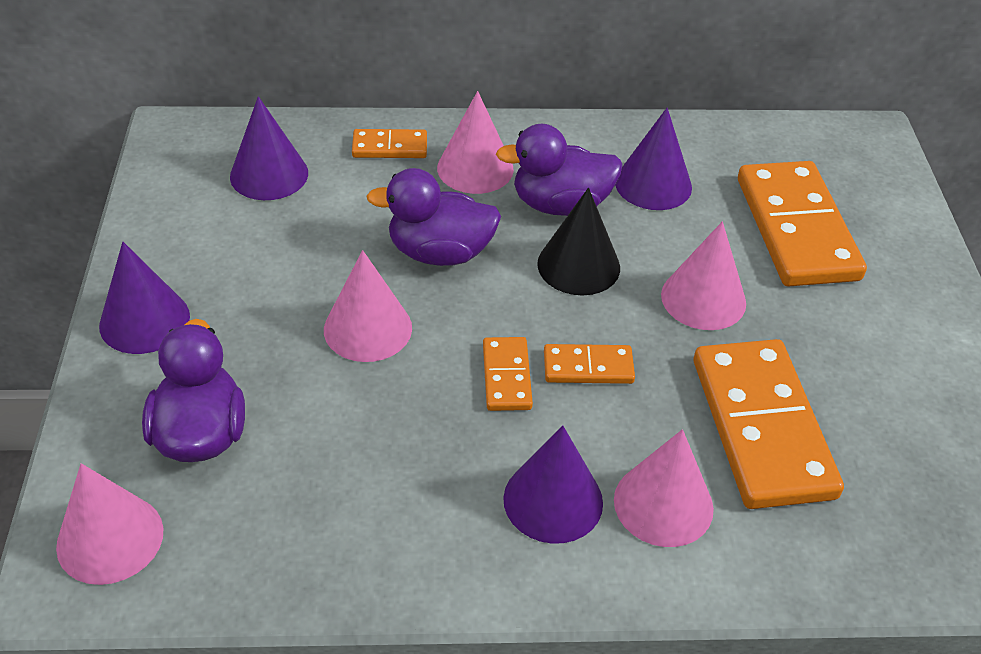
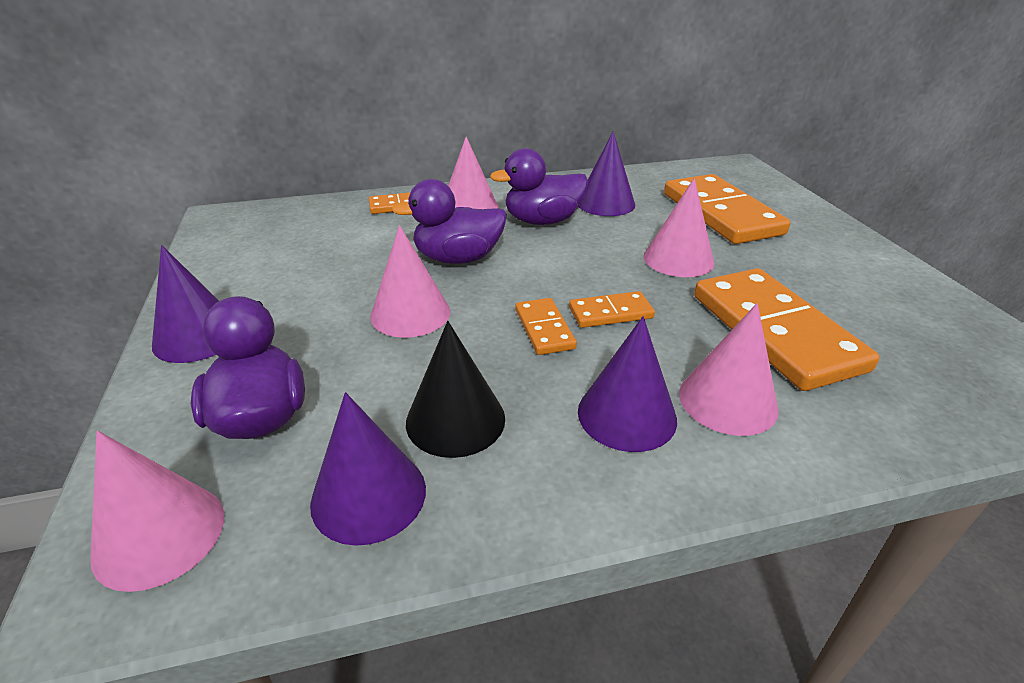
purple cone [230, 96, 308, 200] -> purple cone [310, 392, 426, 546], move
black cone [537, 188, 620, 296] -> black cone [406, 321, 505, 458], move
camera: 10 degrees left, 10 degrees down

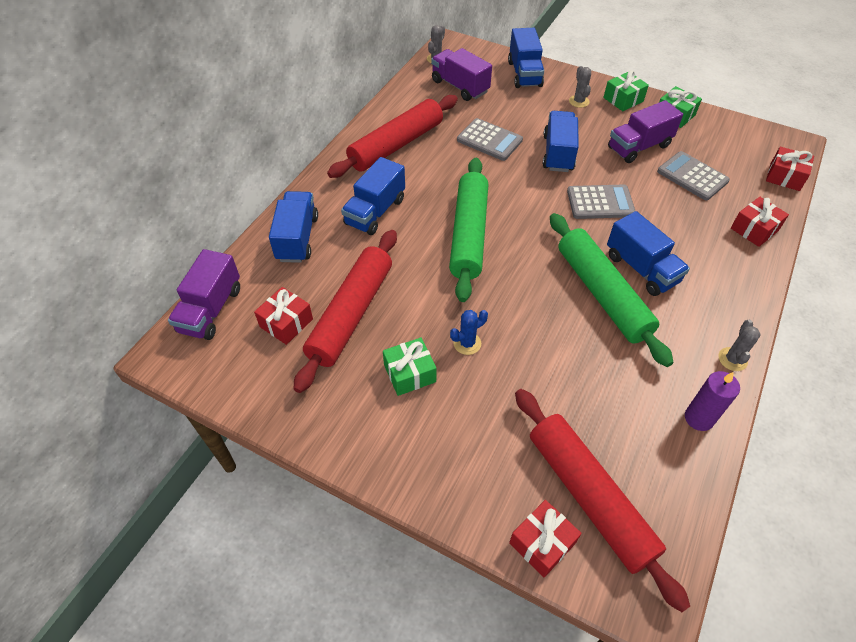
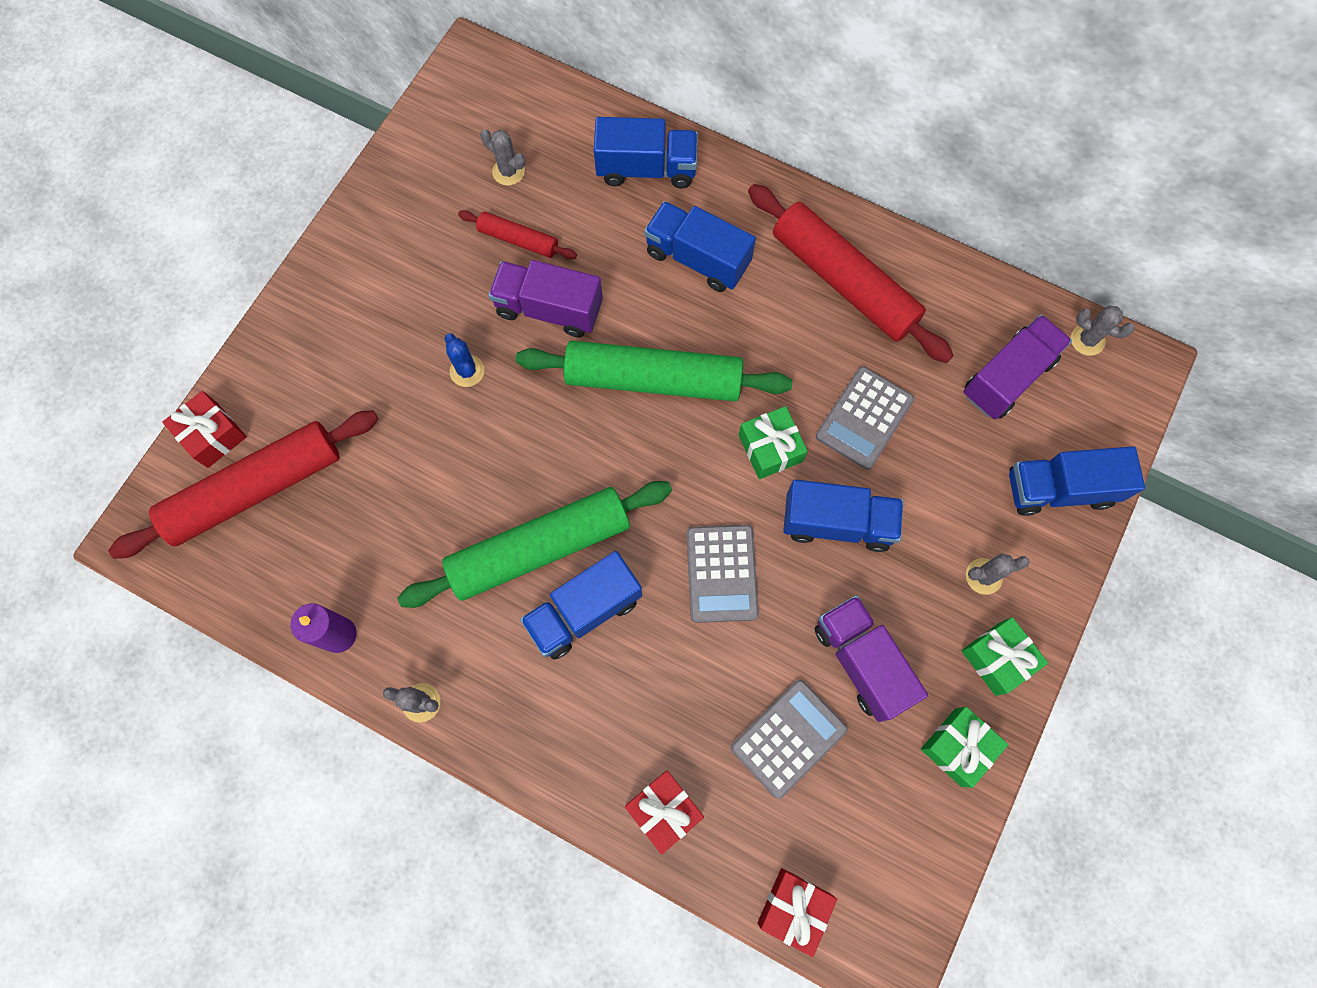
red rolling pin [293, 230, 397, 393] -> red rolling pin [458, 210, 577, 259], x0.49
purple truck [168, 249, 240, 340] -> purple truck [488, 260, 603, 337], move
red gift [254, 287, 313, 345] -> grey cactus [480, 129, 525, 186]
green gift [383, 337, 437, 396] -> green gift [739, 406, 808, 479], move
camera: 90 degrees right, 20 degrees up

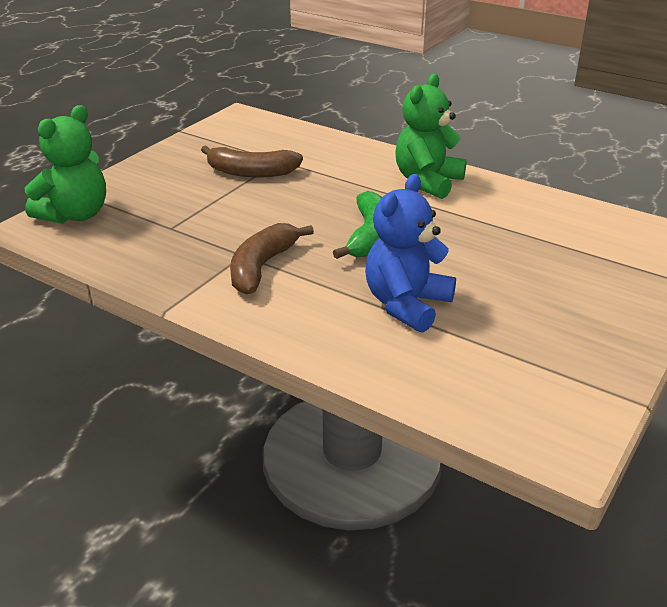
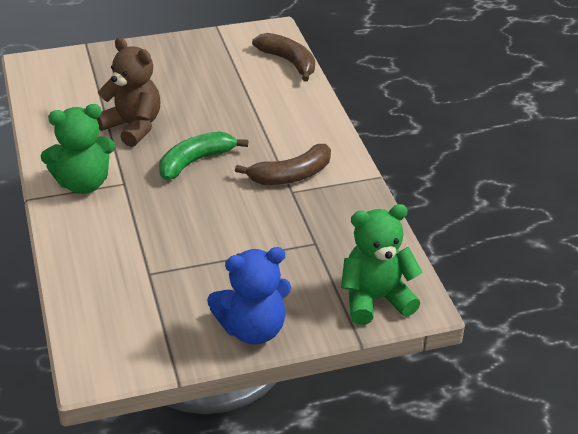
brown banana [201, 145, 303, 178] -> brown banana [252, 33, 315, 82], move
blue teddy bear [365, 174, 456, 333] -> blue teddy bear [207, 247, 291, 345], move
none -> brown teddy bear [97, 38, 160, 147]
camera: 140 degrees left, 5 degrees up

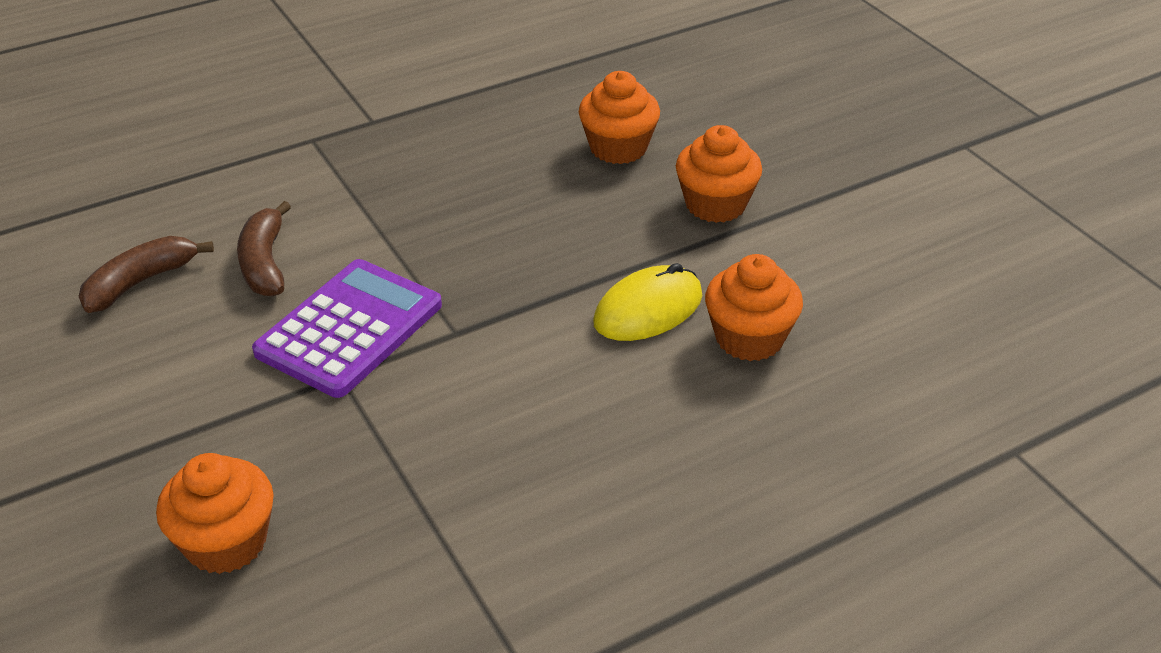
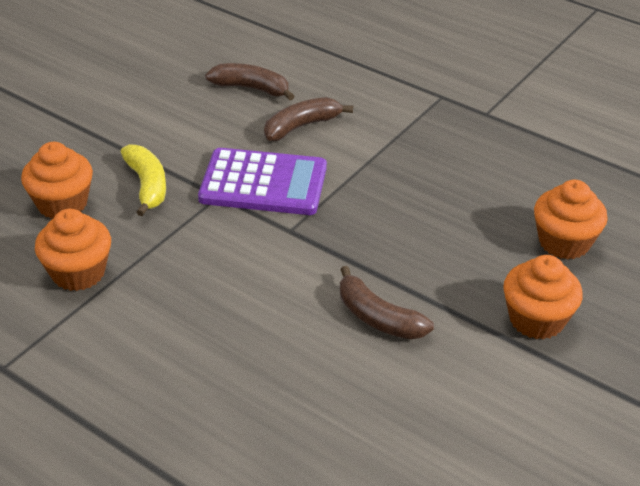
orange cupcake [705, 254, 803, 361] -> orange cupcake [35, 209, 111, 291], move
yellow mouse [593, 263, 702, 341] -> brown banana [340, 266, 434, 339]
none -> yellow banana [121, 144, 166, 216]
camera: 65 degrees right, 0 degrees up

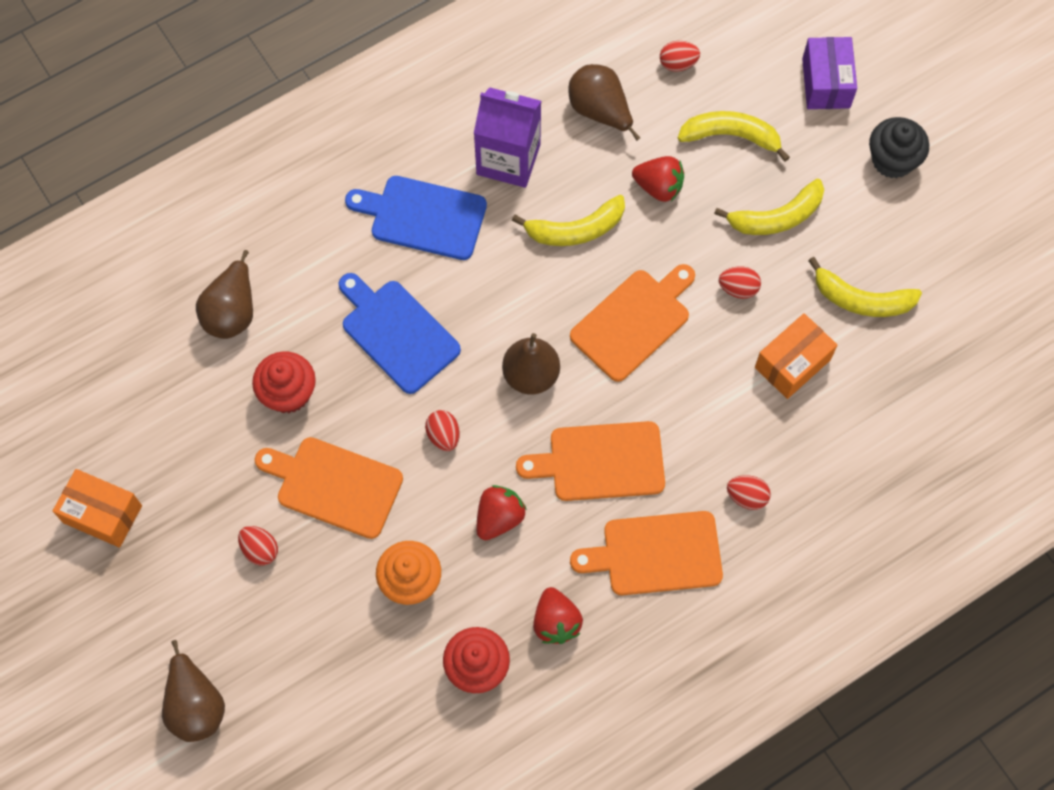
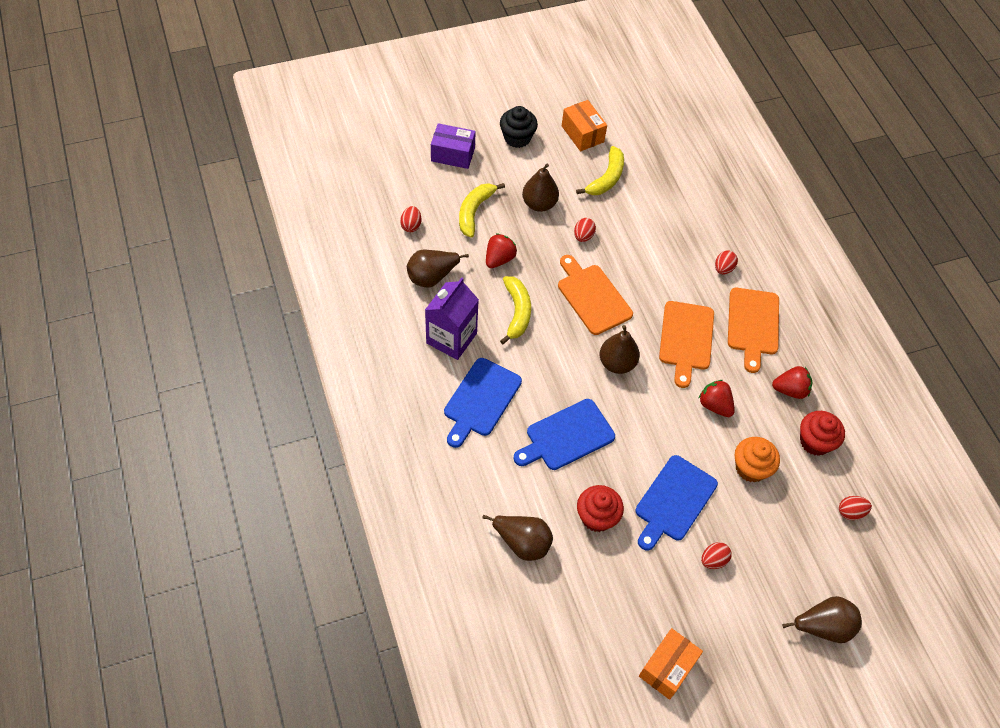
yellow banana [714, 179, 824, 235] -> brown pear [522, 163, 559, 212]
orange box [755, 313, 837, 399] -> orange box [562, 100, 607, 151], move
red egg [425, 410, 460, 451] -> red egg [839, 496, 872, 520], move
orange cutting board [255, 437, 403, 539] -> blue cutting board [635, 455, 718, 551]
camera: 80 degrees left, 10 degrees down

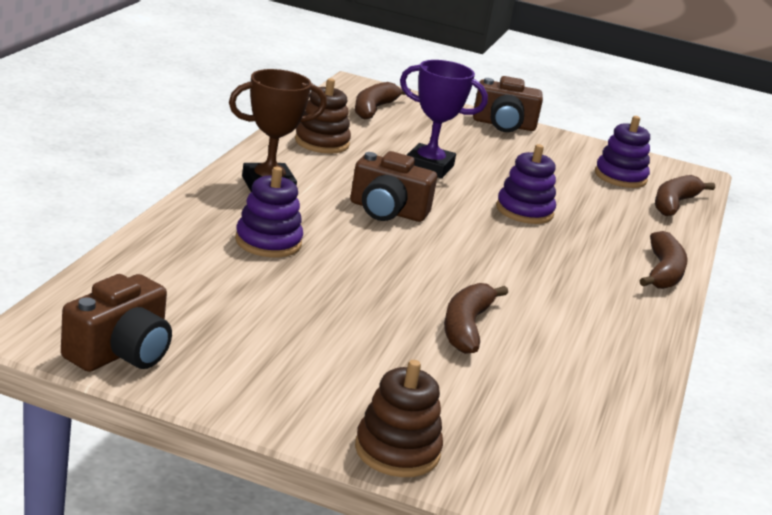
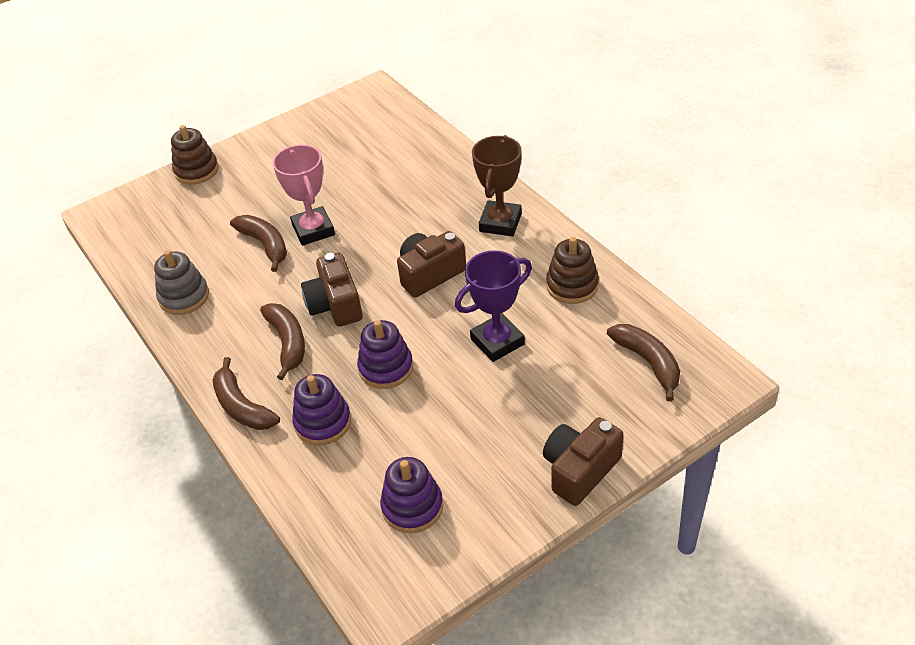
purple stacking toy [235, 167, 303, 257] -> purple stacking toy [292, 374, 351, 445], move
brown banana [655, 175, 715, 216] -> brown banana [260, 303, 305, 380], move
brown camera [61, 274, 172, 372] -> brown camera [301, 253, 363, 327], move
none -> pink trophy [273, 145, 335, 246]
none -> grey stacking toy [154, 250, 209, 315]
camera: 135 degrees right, 20 degrees up

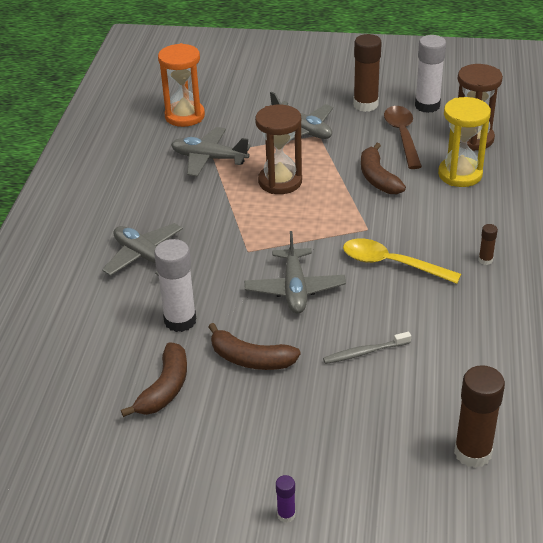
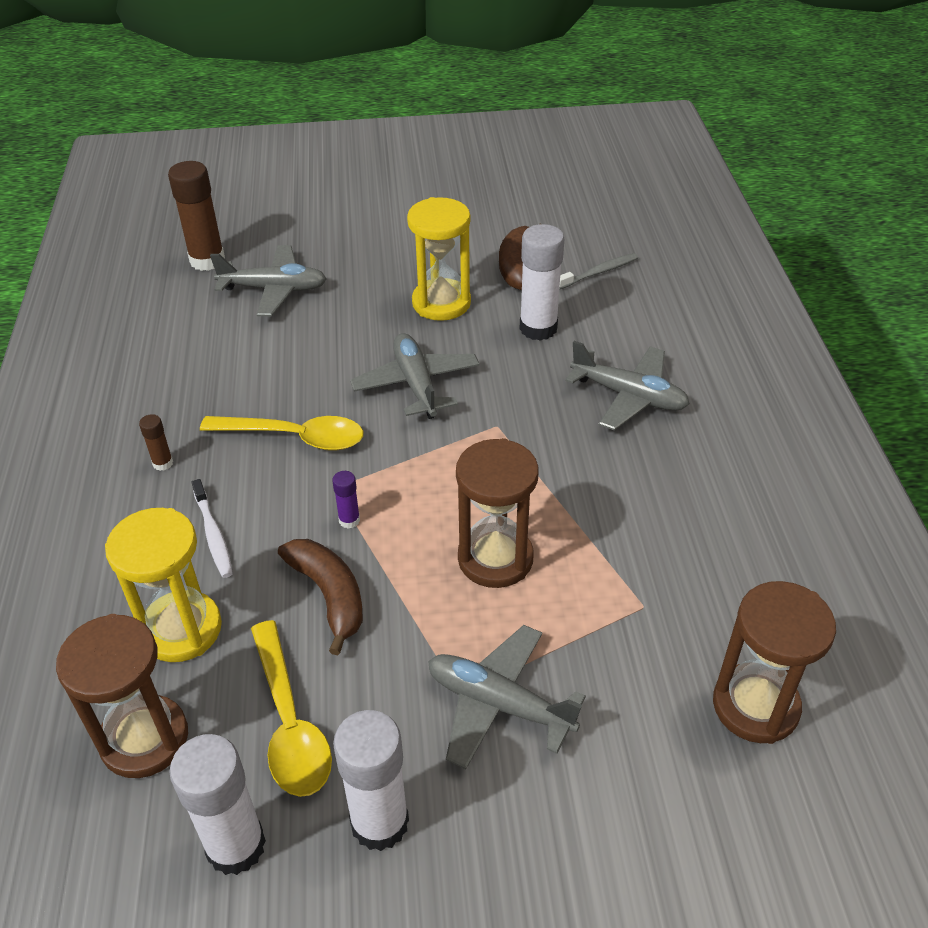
brown glue stick [353, 34, 382, 112] -> white glue stick [333, 710, 409, 851]
orange hourglass [158, 43, 205, 127] -> brown hourglass [713, 581, 836, 744]
brown spoon [384, 106, 422, 169] -> yellow spoon [251, 620, 332, 797]
grey plane [171, 127, 251, 177] -> grey plane [210, 245, 326, 317], move
brown banana [208, 323, 301, 370] -> yellow hourglass [407, 197, 471, 321]
grey toothbrush [323, 332, 411, 364] -> grey toothbrush [559, 253, 638, 289], move
purple glue stick [276, 475, 296, 523] -> purple glue stick [332, 471, 360, 529], move
none -> white toothbrush [191, 479, 233, 578]
camera: 165 degrees right, 5 degrees up

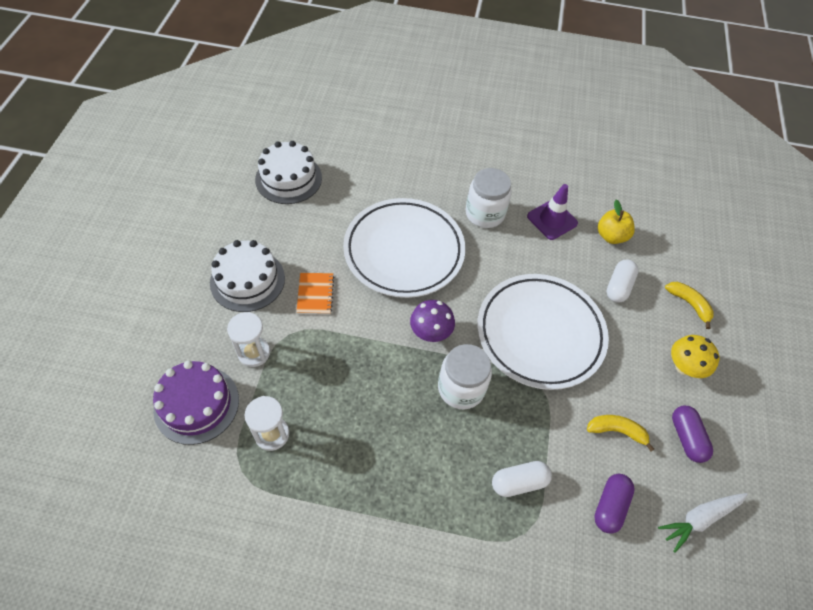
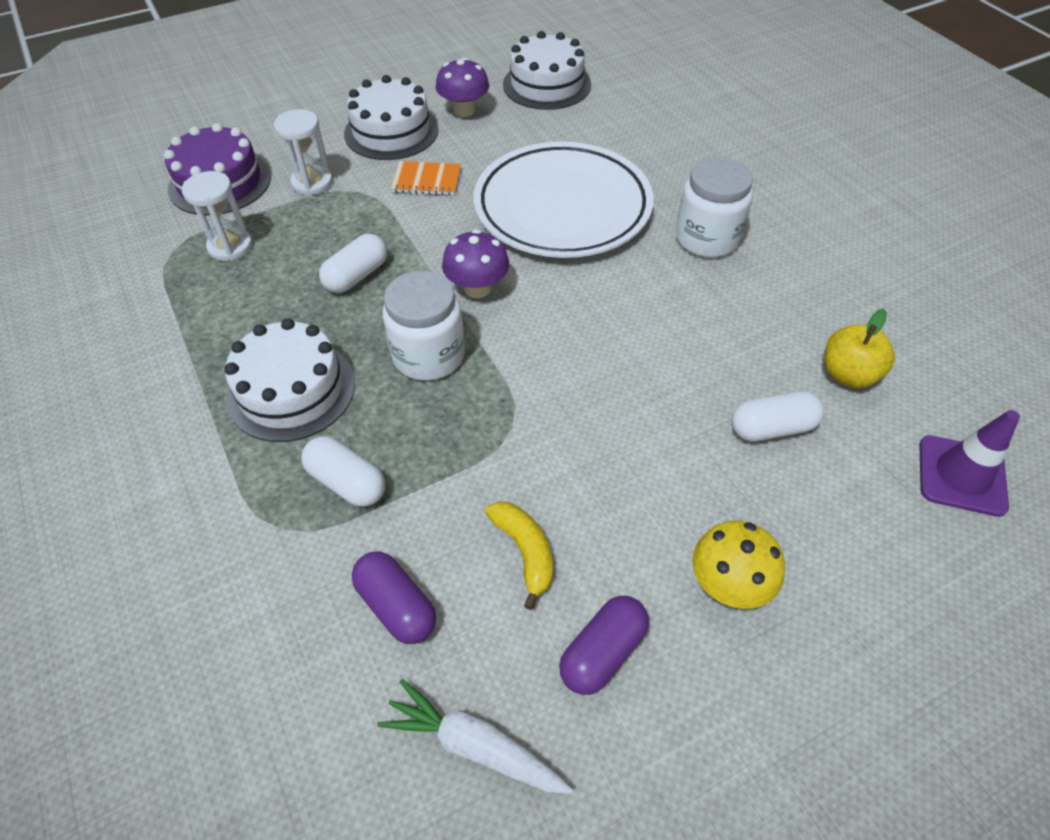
purple traffic cone [527, 184, 578, 240] -> purple traffic cone [919, 410, 1020, 517], move
orange notebook [296, 273, 334, 315] -> orange notebook [391, 161, 461, 196], 45 degrees clockwise
white plate [477, 274, 609, 390] -> none
yellow banana [665, 282, 714, 329] -> none
purple capsule [594, 474, 635, 534] -> purple capsule [352, 551, 436, 644], 60 degrees clockwise
none -> purple mushroom [436, 58, 489, 117]
none -> white capsule [319, 234, 387, 293]
none -> white cake [224, 318, 355, 442]
camera: 55 degrees right, 5 degrees down

